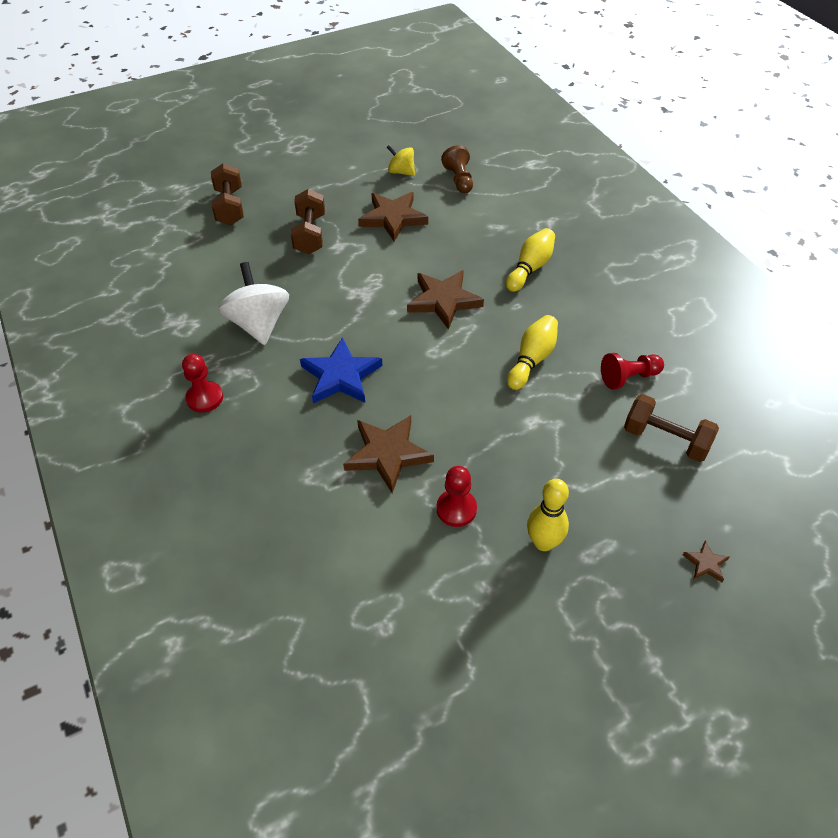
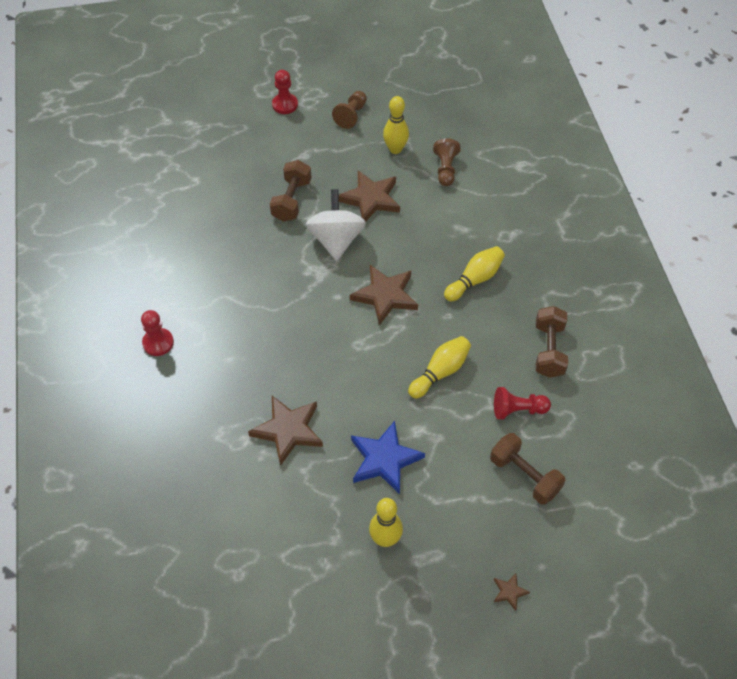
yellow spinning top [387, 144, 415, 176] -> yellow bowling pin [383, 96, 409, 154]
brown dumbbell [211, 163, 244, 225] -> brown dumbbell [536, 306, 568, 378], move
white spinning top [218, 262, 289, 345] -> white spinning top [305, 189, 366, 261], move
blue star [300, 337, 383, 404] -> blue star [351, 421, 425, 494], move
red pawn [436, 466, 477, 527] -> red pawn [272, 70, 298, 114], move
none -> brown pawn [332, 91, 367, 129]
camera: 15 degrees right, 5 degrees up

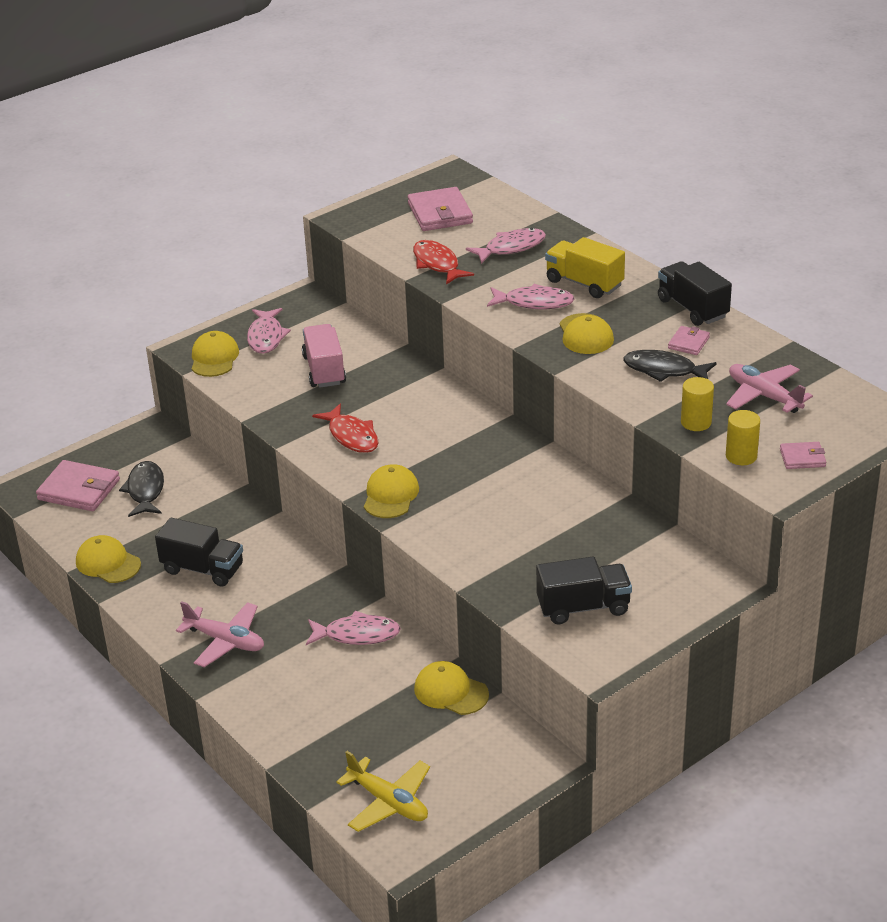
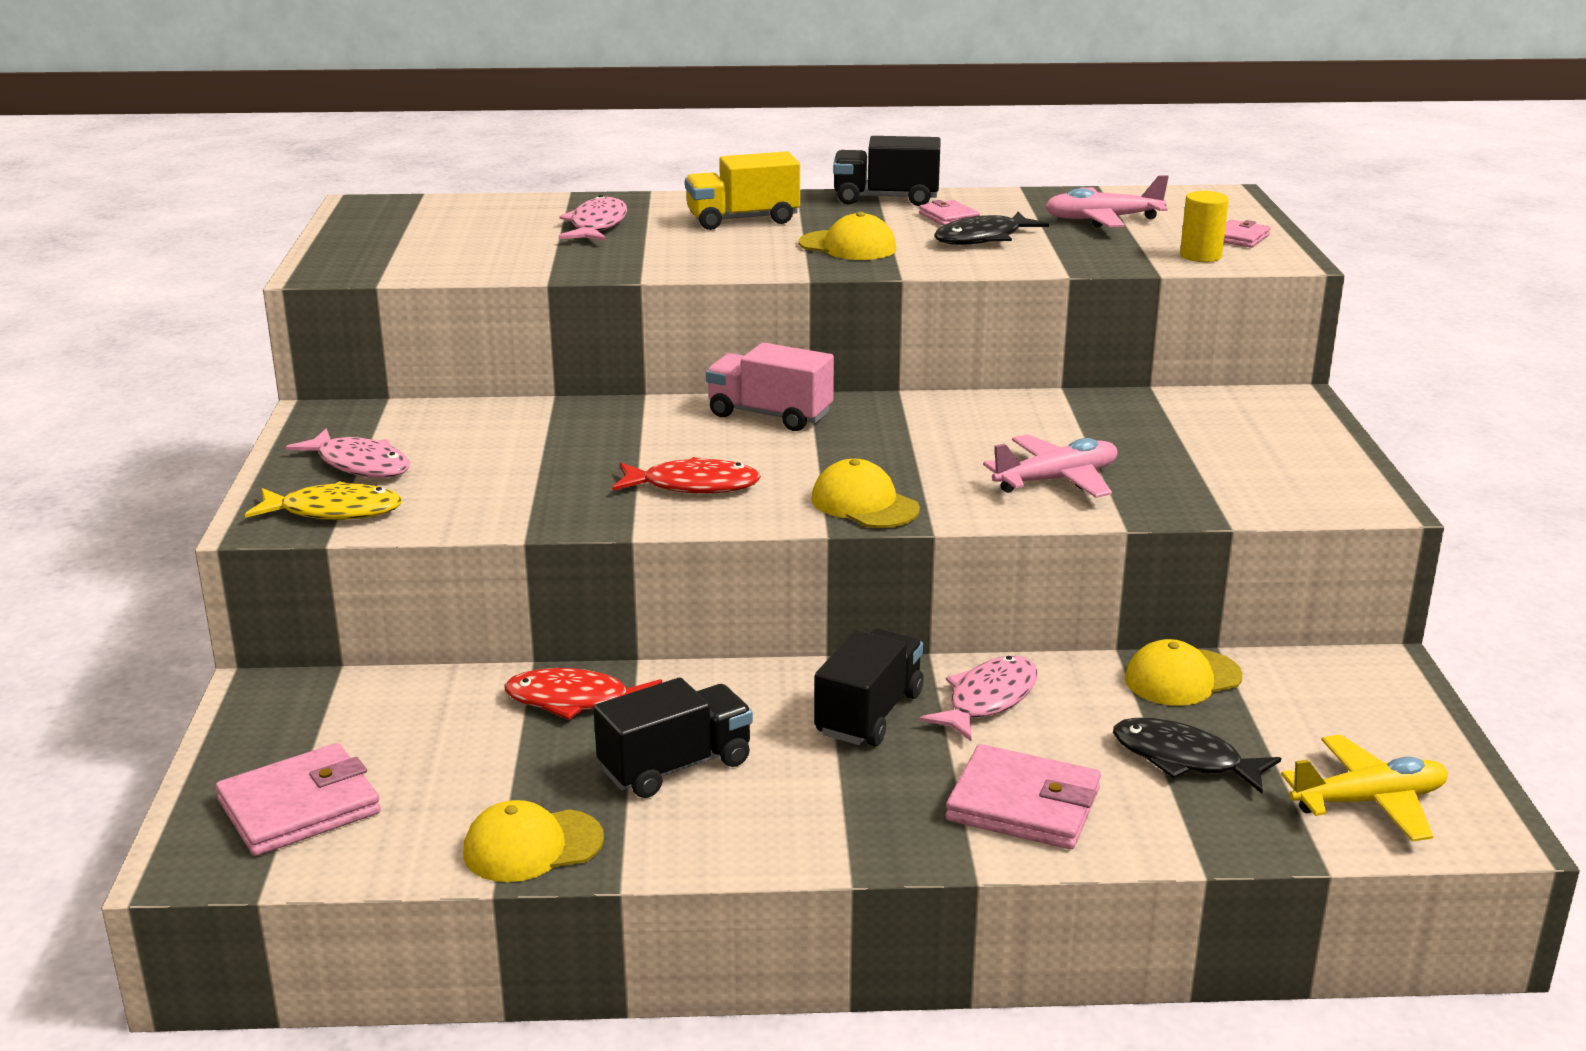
pink wallet [408, 187, 473, 231] -> pink wallet [946, 744, 1101, 849], move
red fish [413, 240, 474, 285] -> red fish [505, 668, 662, 720], move
pink fish [487, 284, 574, 309] -> none
pink truck [302, 324, 346, 388] -> pink truck [706, 342, 834, 431], move
yellow cap [192, 331, 239, 377] -> yellow fish [245, 481, 402, 520]
yellow cylinder [681, 377, 714, 431] -> none
black fish [119, 461, 164, 517] -> black fish [1113, 718, 1281, 793], move
black truck [536, 556, 632, 624] -> black truck [814, 628, 924, 746], move
pink plane [176, 601, 264, 667] -> pink plane [983, 434, 1117, 498], move
camera: 55 degrees left, 10 degrees down

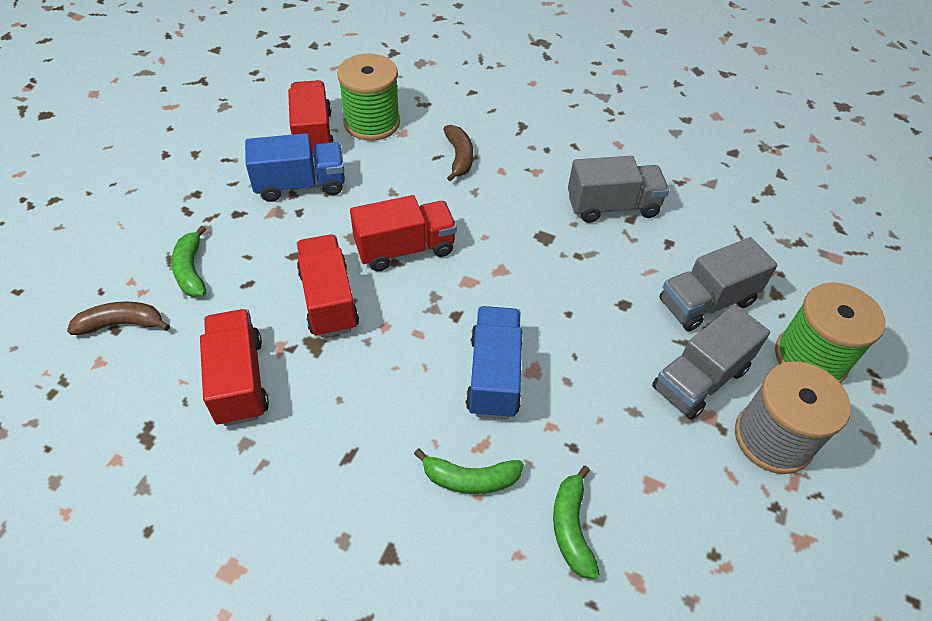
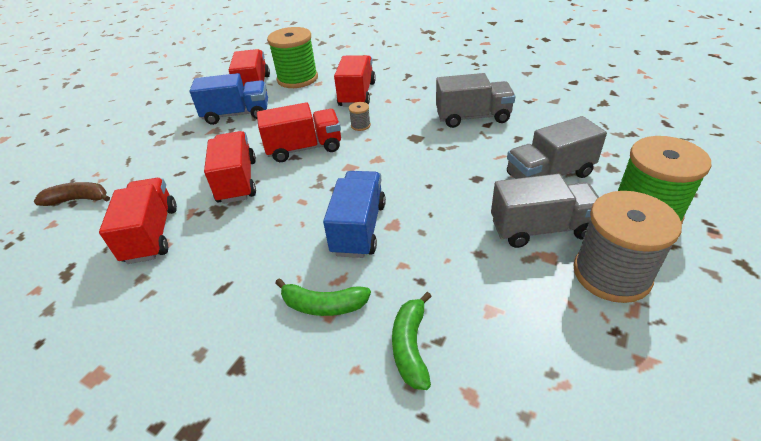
brown banana [443, 125, 473, 182] -> red truck [334, 55, 376, 106]
green banana [171, 226, 206, 297] -> none
grey truck [652, 305, 770, 419] -> grey truck [491, 174, 599, 248], 150 degrees counterclockwise
none -> grey spool [349, 102, 371, 131]
camera: 10 degrees right, 10 degrees down

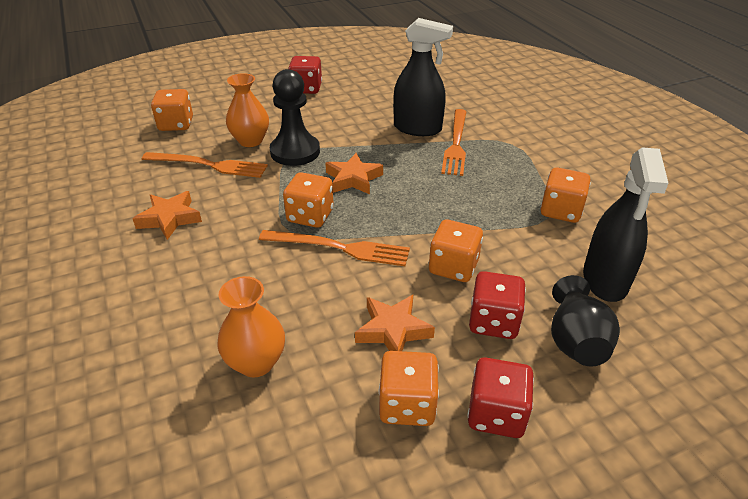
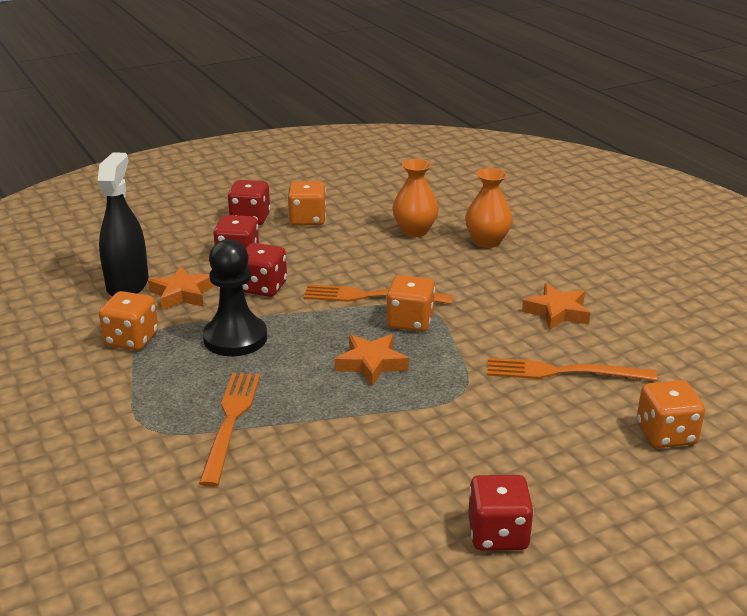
black spray bottle [393, 18, 453, 136] -> none
black pawn [270, 69, 320, 166] -> black pawn [203, 239, 267, 356], move
orange vase [226, 73, 269, 147] -> orange vase [465, 168, 513, 248], move
orange dice [429, 219, 483, 282] -> red dice [242, 243, 287, 297]
black vase [551, 275, 620, 367] -> none
orange star [355, 295, 435, 351] -> orange star [148, 266, 215, 310], move
camera: 175 degrees right, 10 degrees down

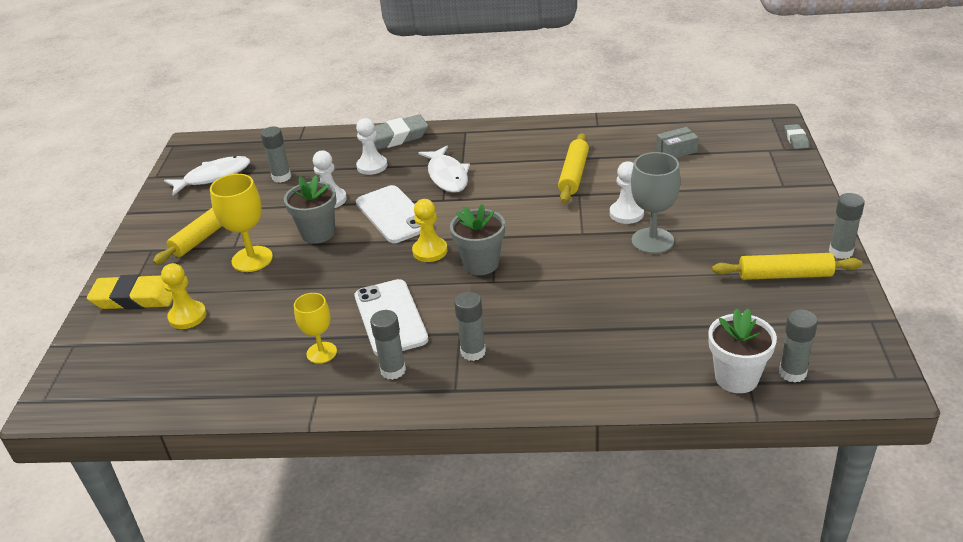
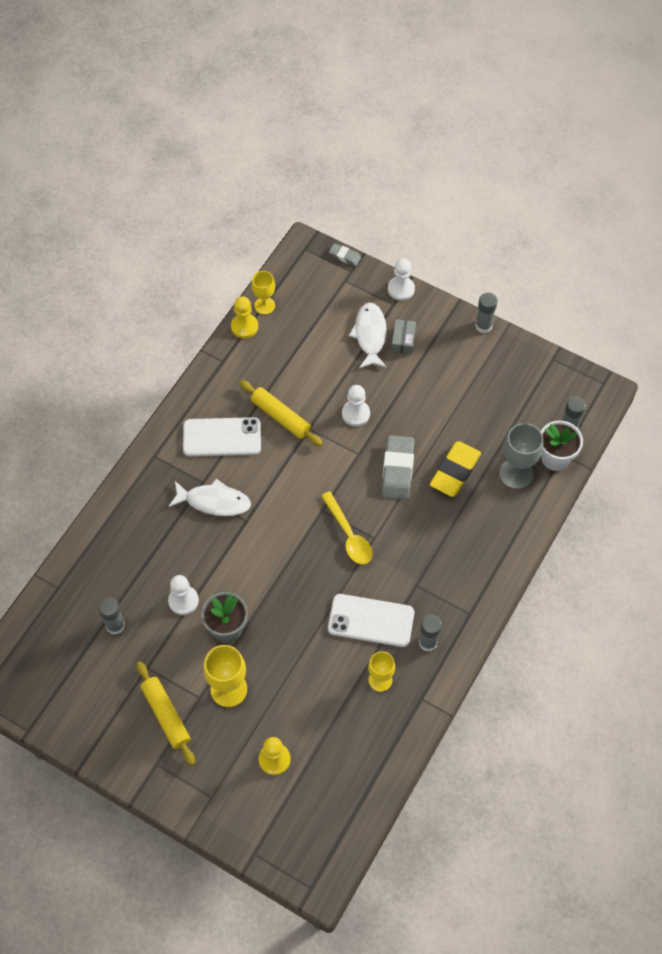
grey eraser [361, 114, 428, 150] -> grey eraser [382, 435, 415, 499], move
white pawn [356, 118, 387, 175] -> white pawn [388, 259, 415, 301], move
grey box [656, 127, 699, 158] -> grey box [391, 319, 416, 355], move
grey goblet [631, 152, 681, 254] -> grey goblet [499, 423, 543, 489], move
white fish [164, 156, 250, 195] -> white fish [349, 302, 387, 369], move
white phone [356, 185, 420, 243] -> white phone [183, 417, 261, 457], move
yellow pawn [412, 199, 448, 262] -> yellow pawn [231, 296, 258, 339], move
grey flower pot [450, 204, 505, 275] -> yellow spoon [321, 491, 373, 564]
yellow rolling pin [712, 253, 862, 280] -> none
yellow eraser [87, 274, 173, 310] -> yellow eraser [430, 441, 481, 497], move
grey glue stick [454, 292, 486, 361] -> none
none -> yellow goblet [251, 271, 275, 315]
camera: 65 degrees left, 25 degrees up

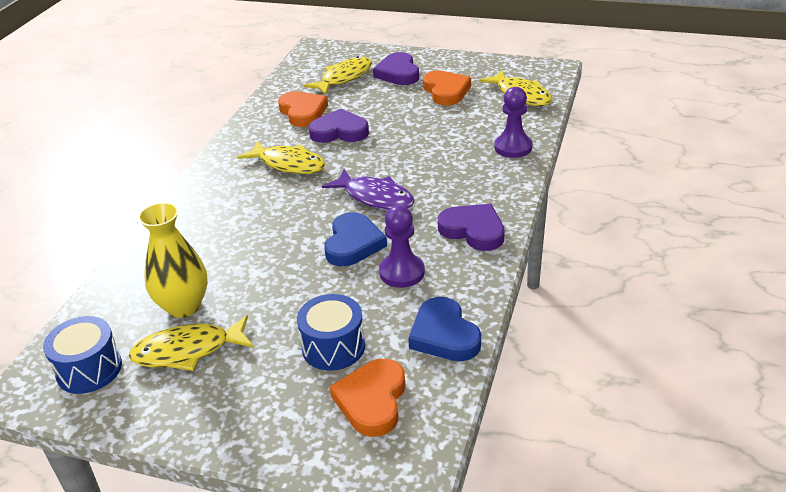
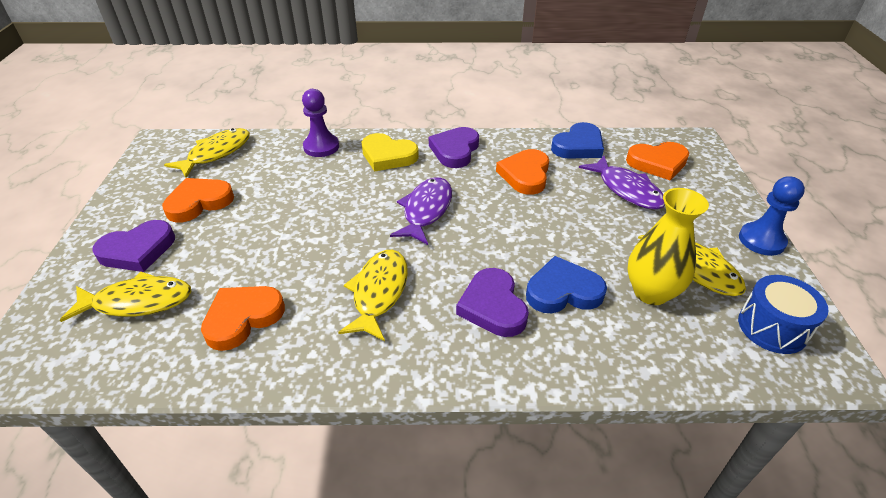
yellow fish [304, 56, 372, 95] -> yellow fish [60, 271, 191, 322], 150 degrees clockwise
purple heart [309, 109, 369, 143] -> purple heart [456, 268, 529, 337], move
purple pawn [379, 205, 425, 288] -> orange heart [496, 149, 549, 195]
blue heart [324, 212, 387, 266] -> blue heart [526, 256, 607, 313], move
blue drum [297, 294, 365, 371] -> purple fish [579, 156, 665, 210]
none -> yellow heart [362, 133, 419, 171]
none -> blue pawn [739, 176, 805, 256]
camera: 110 degrees left, 5 degrees up

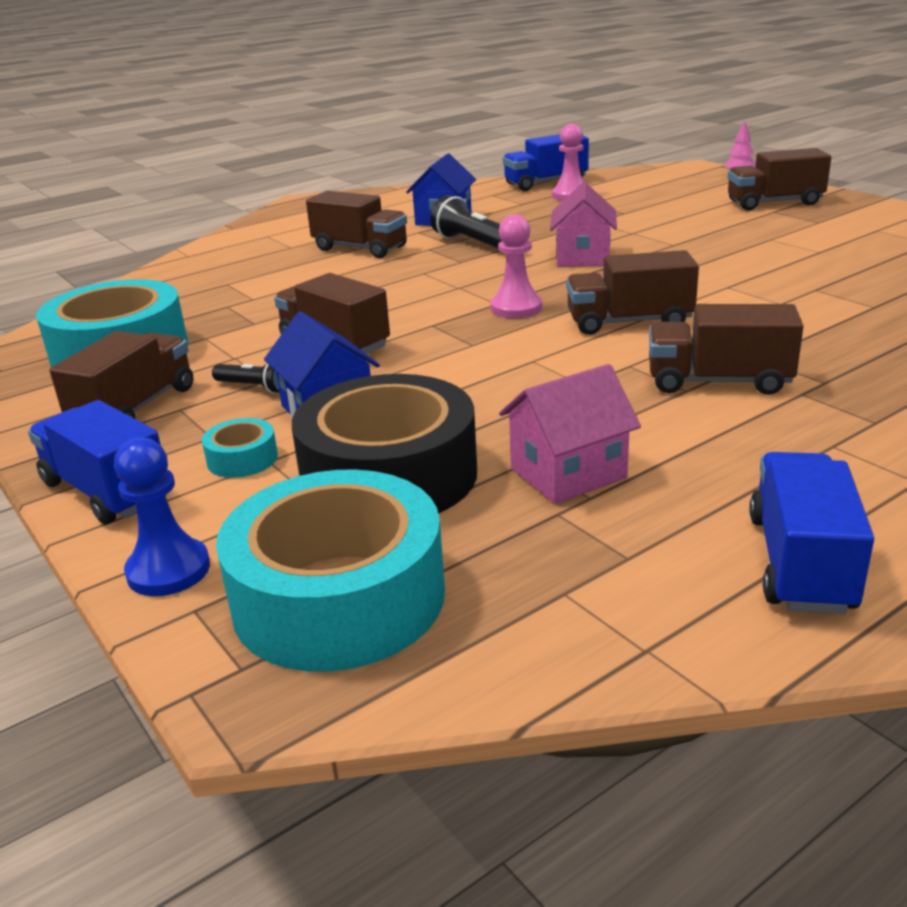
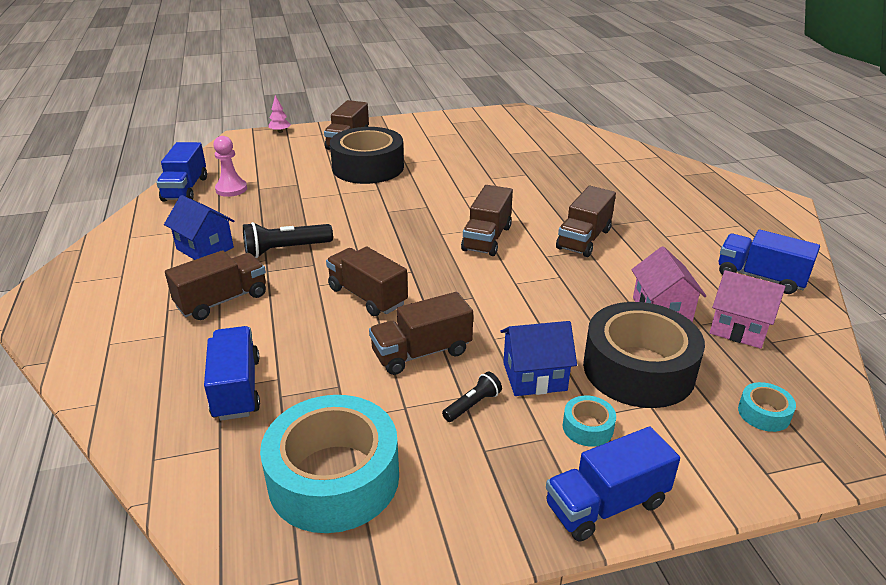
pink house [550, 182, 617, 267] -> pink house [710, 270, 786, 349], move
pink pawn [491, 214, 542, 318] -> none
brown truck [50, 331, 193, 419] -> brown truck [326, 247, 408, 316], move
blue pawn [114, 437, 210, 596] -> none
turquoise tape [216, 469, 445, 672] -> turquoise tape [738, 382, 796, 432], x0.42
none -> black tape [330, 127, 404, 184]
none -> blue truck [204, 326, 260, 421]
camera: 70 degrees left, 5 degrees up

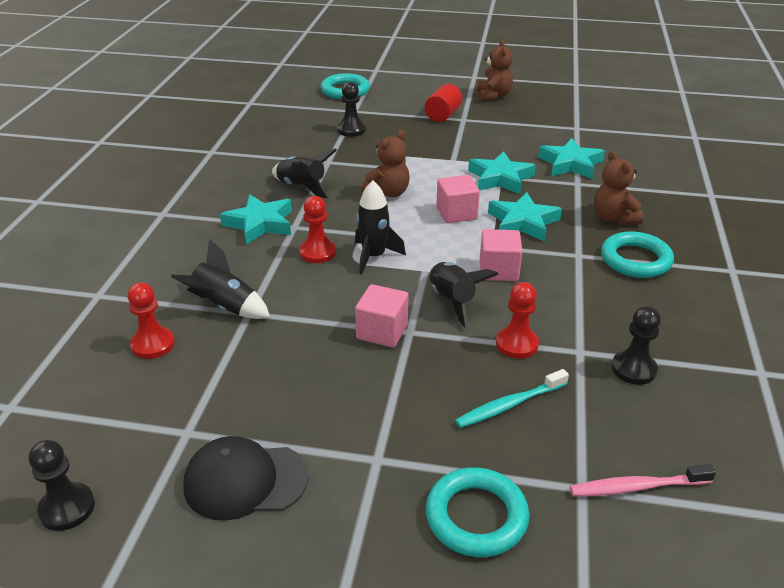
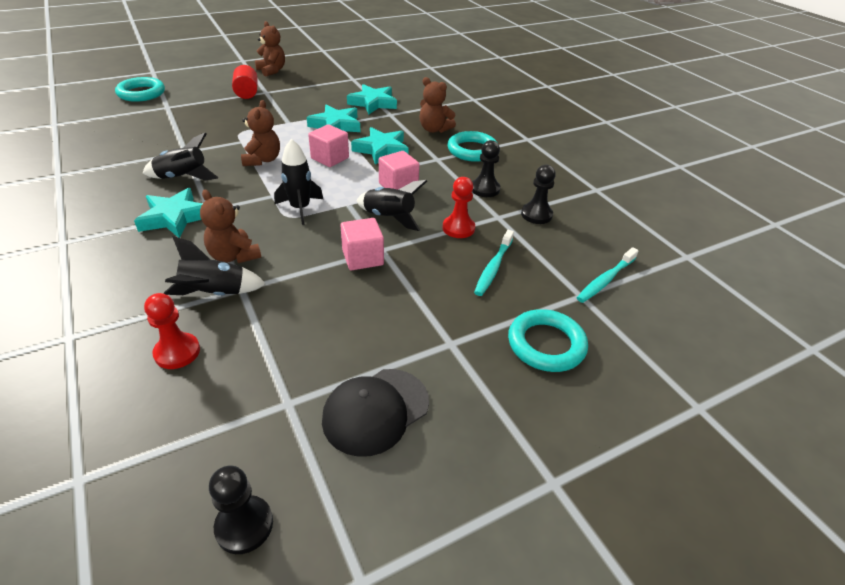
black pawn [337, 82, 366, 137] -> black pawn [472, 140, 500, 197], move
red pawn [299, 196, 336, 263] -> none
pink toothbrush [570, 464, 716, 497] -> turquoise toothbrush [577, 247, 638, 303]
none -> brown teddy bear [200, 190, 261, 263]
camera: 40 degrees left, 5 degrees up

